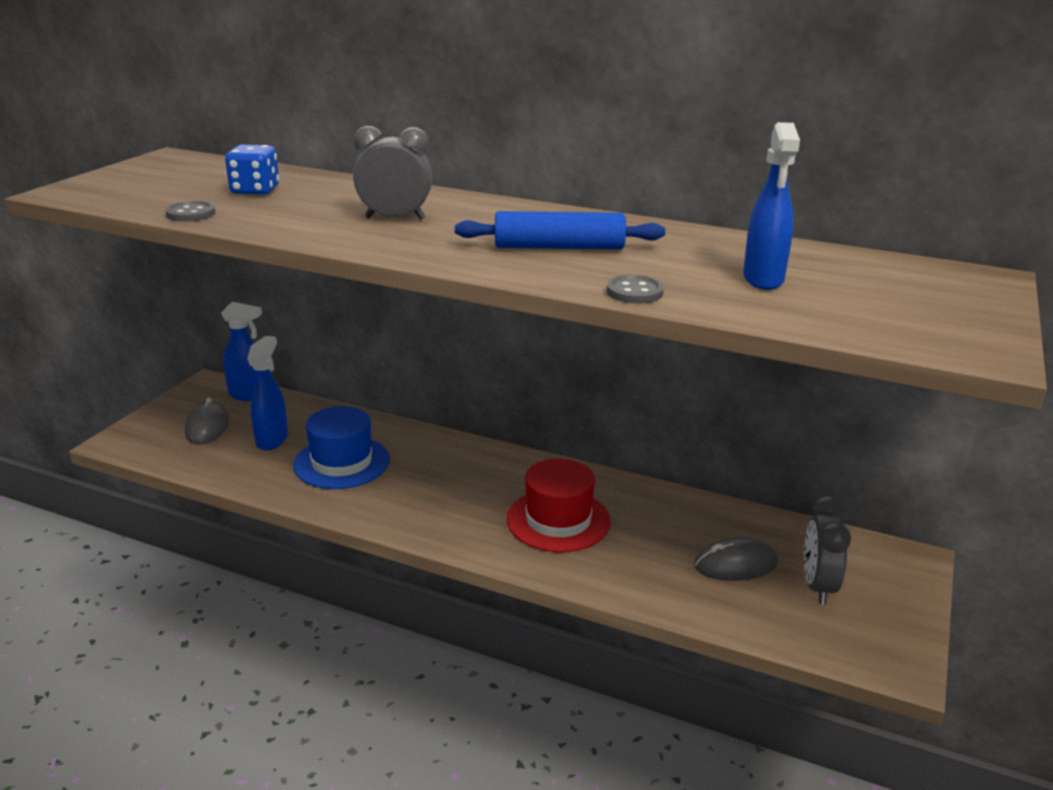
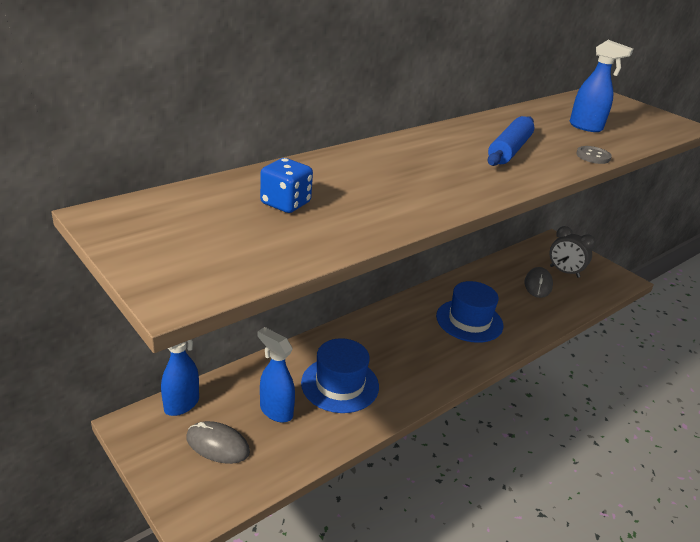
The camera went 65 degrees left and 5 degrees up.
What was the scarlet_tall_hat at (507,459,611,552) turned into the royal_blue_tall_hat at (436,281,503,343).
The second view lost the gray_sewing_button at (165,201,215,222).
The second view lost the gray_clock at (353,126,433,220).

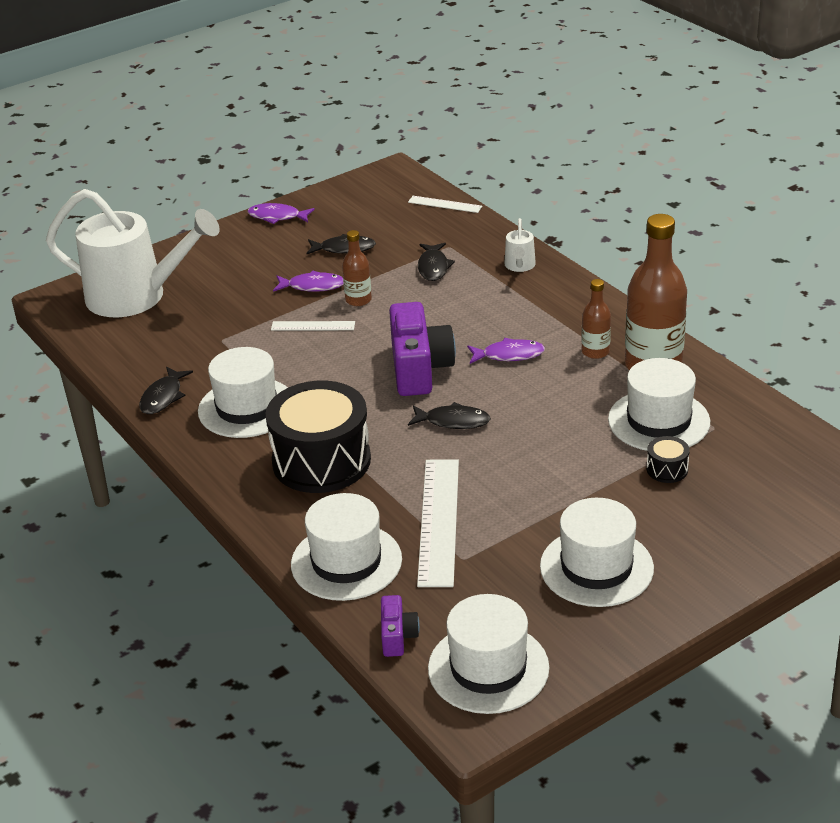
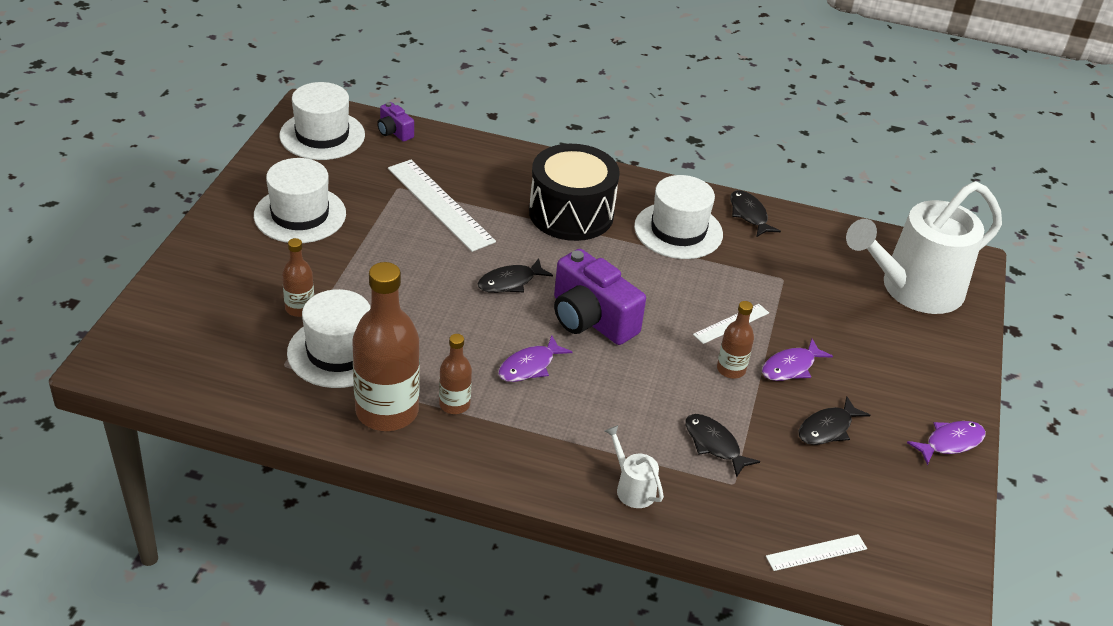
The camera went 135 degrees right and 5 degrees up.
Where the ebony_snare_drum stood at (647,436,690,483), the dark_brown_flask came to stand at (282,238,314,317).
The second view lost the white_tall_hat at (291,493,402,601).

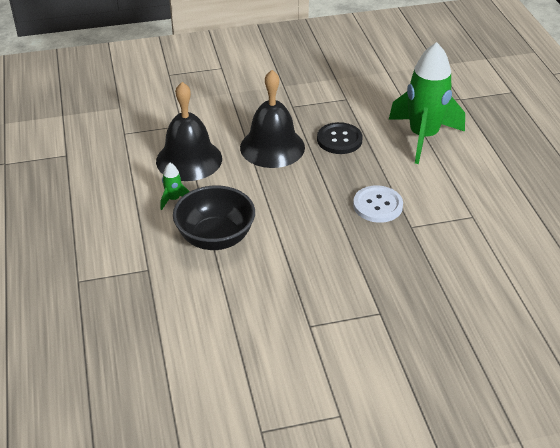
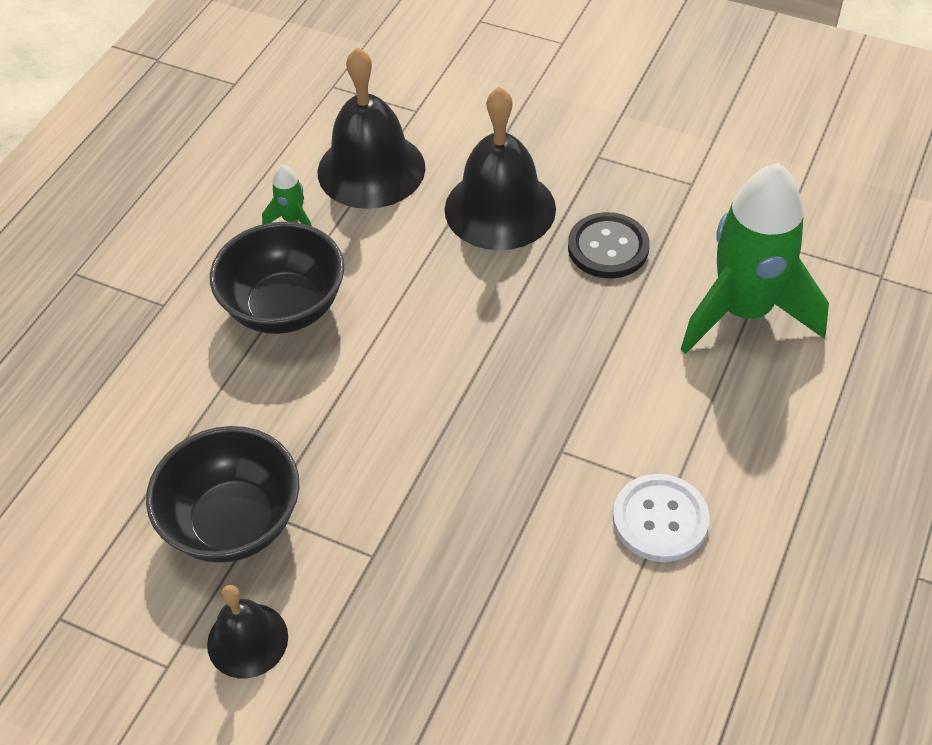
The camera went 40 degrees right and 10 degrees up.
The second view gained the ebony_deep_dish at (146,426,299,563).
The second view gained the ebony_bell at (207,585,288,679).
The white_sewing_button ended up elsewhere, having gone from (353,185,403,223) to (613,474,710,562).

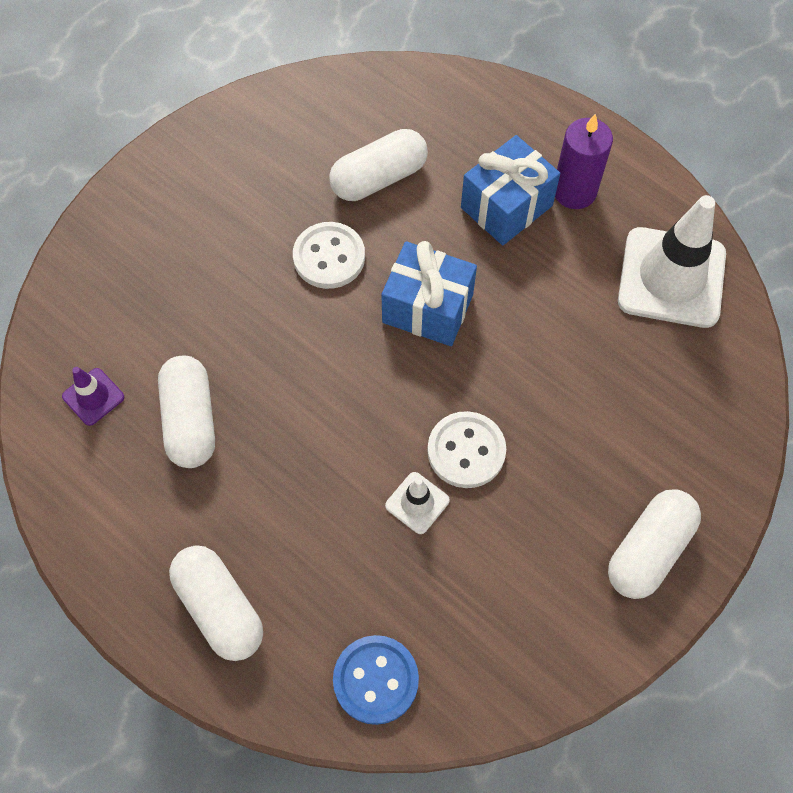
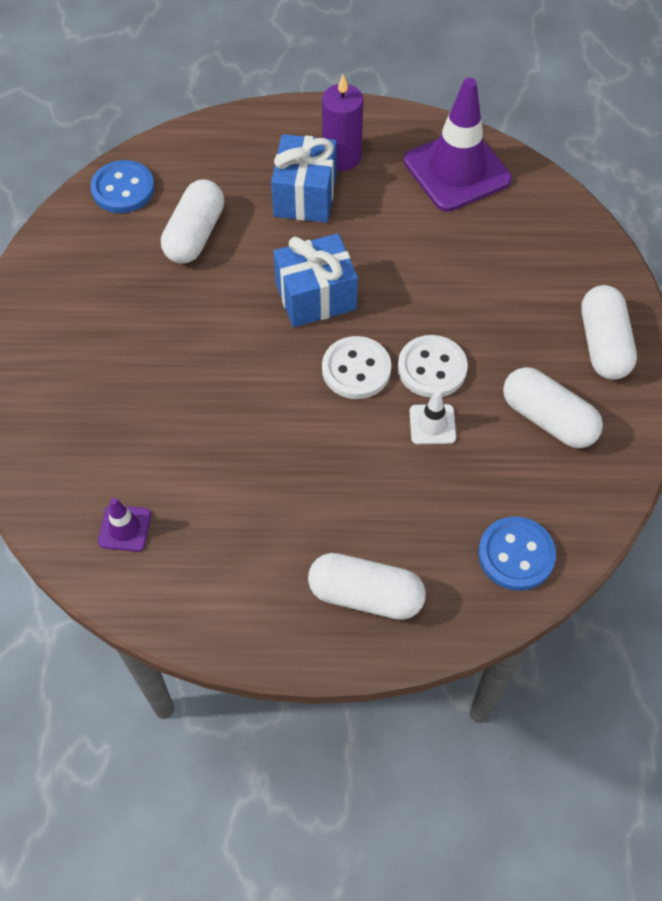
The camera went 40 degrees left and 5 degrees down.
The second view gained the royal_blue_sewing_button at (90,160,155,213).
The white_sewing_button ended up elsewhere, having gone from (293,222,365,289) to (322,336,391,399).
What was the white_road_cone at (618,195,726,328) turned into the purple_road_cone at (404,78,512,212).
The white_capsule ended up elsewhere, having gone from (158,356,215,468) to (503,367,603,448).

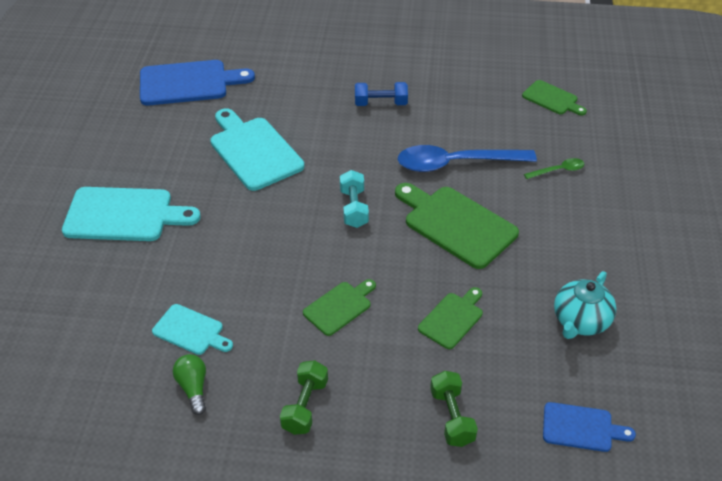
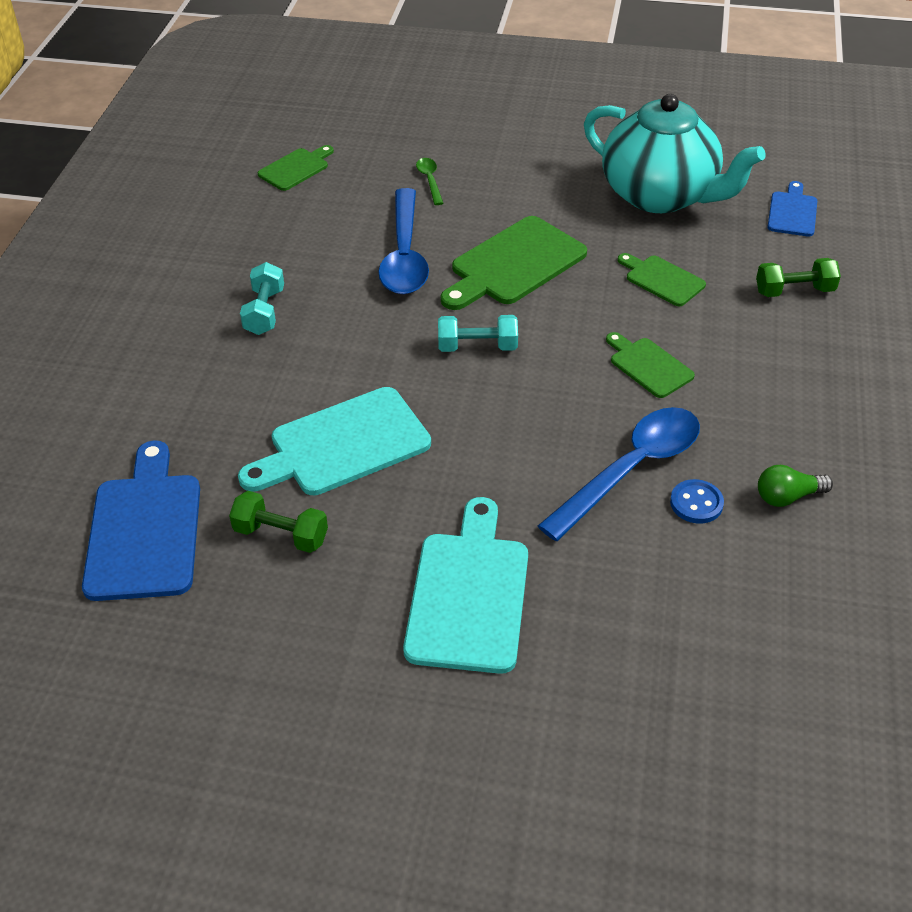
The camera went 85 degrees left and 0 degrees up.
The leaf-green_hand_weight ended up elsewhere, having gone from (280,360,328,435) to (229,491,328,553).
What was the royal_blue_hand_weight at (355,82,408,106) turned into the turquoise_hand_weight at (240,262,284,335).
The second view gained the royal_blue_teaspoon at (538,407,700,541).
The size of the turquoise_tea_pot at (554,271,616,339) changed by a factor of 1.86.
Where the turquoise_bread_board stood at (152,304,233,355), the royal_blue_sewing_button came to stand at (670,479,724,524).

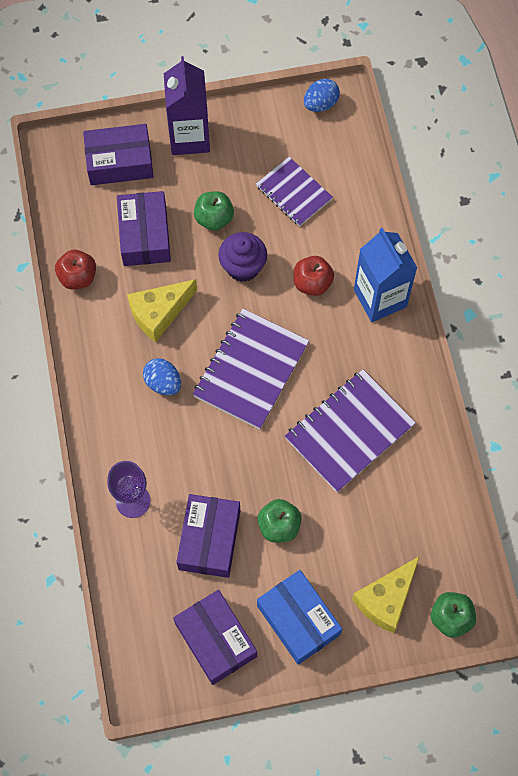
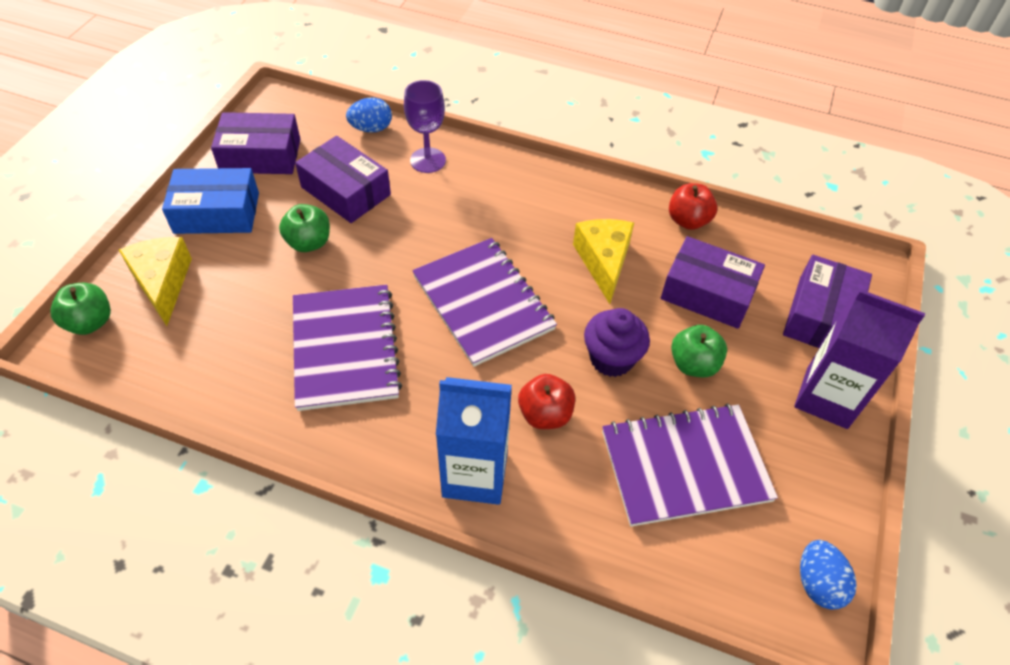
The camera went 120 degrees right and 15 degrees down.
The royal_blue_egg_shape ended up elsewhere, having gone from (143,358,181,395) to (346,97,392,133).
The size of the purple_exercise_book at (256,157,333,227) changed by a factor of 1.56.

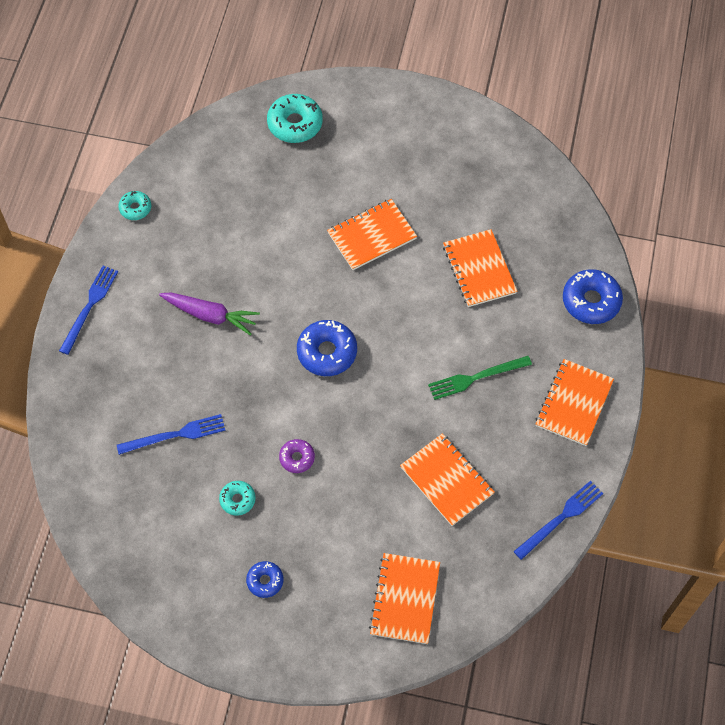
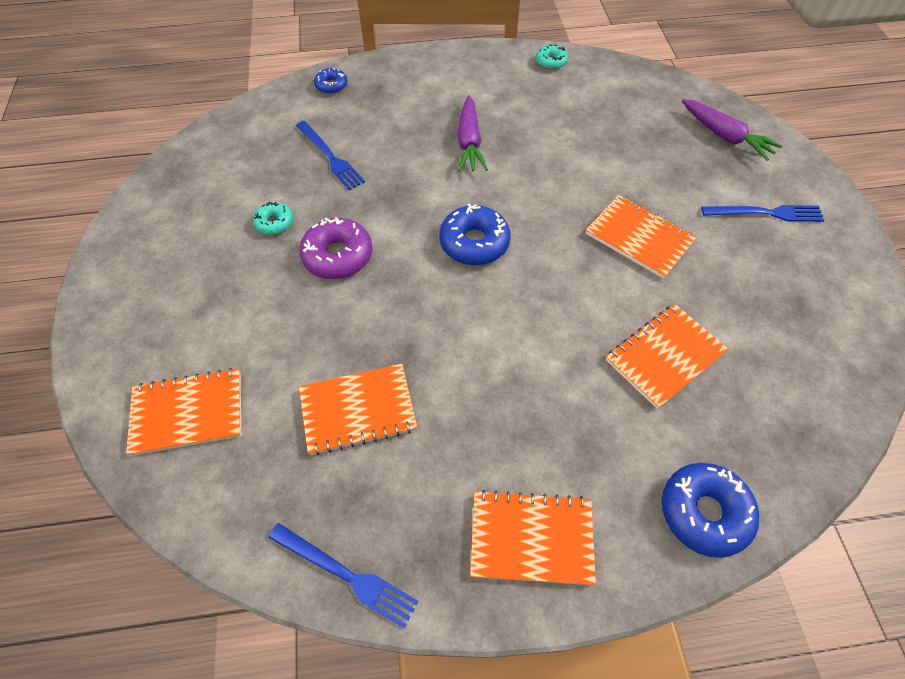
The camera went 70 degrees right and 5 degrees down.
The size of the purple_donut at (279,439,315,473) changed by a factor of 1.76.
The orange_exercise_book at (400,433,495,526) ended up facing another way, 45 degrees clockwise from before.
The royal_blue_donut ended up elsewhere, having gone from (246,561,283,598) to (314,68,348,94).
Where the turquoise_donut stood at (267,94,323,143), the purple_toy_carrot came to stand at (682,99,783,161).
The royal_blue_table_fork ended up elsewhere, having gone from (59,266,118,355) to (701,205,825,222).
The second view lost the leaf-green_table_fork at (428,356,532,400).

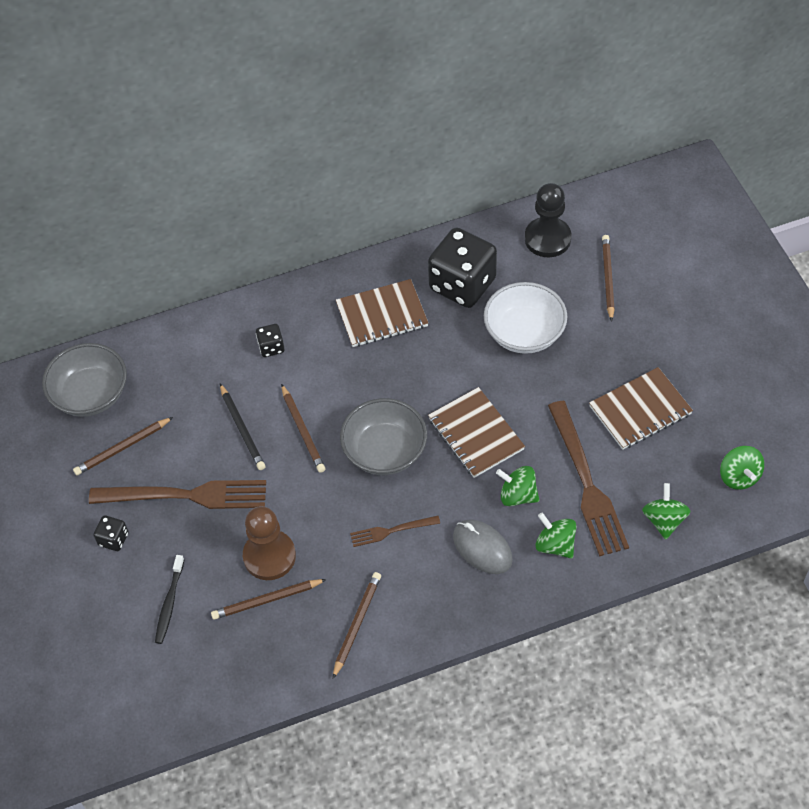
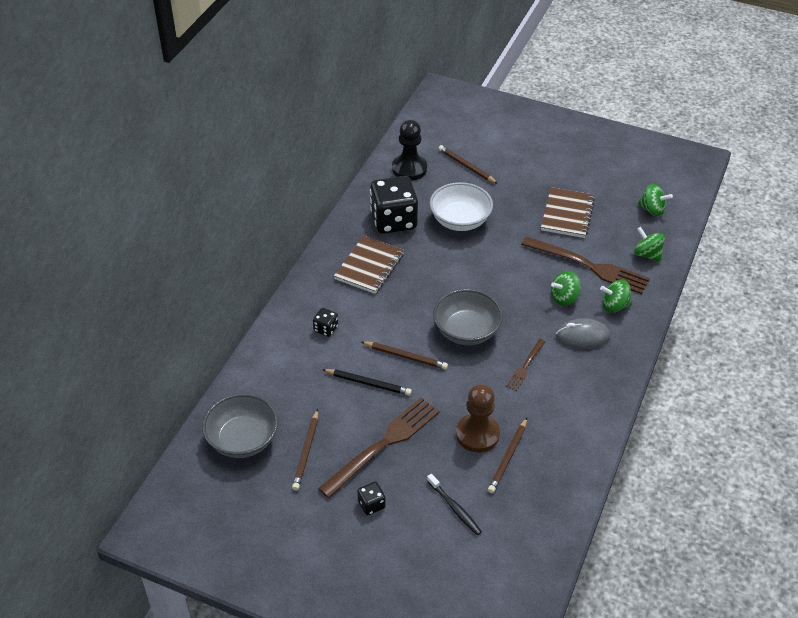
The camera went 50 degrees left and 10 degrees down.
The second view lost the dark_brown_lead_pencil at (333,572,381,679).
The second view lost the dark_brown_exercise_book at (428,387,525,478).

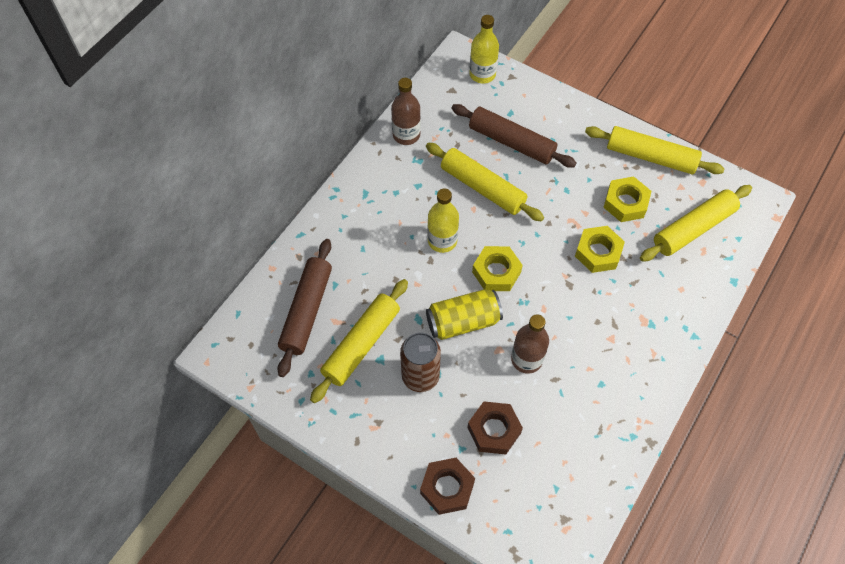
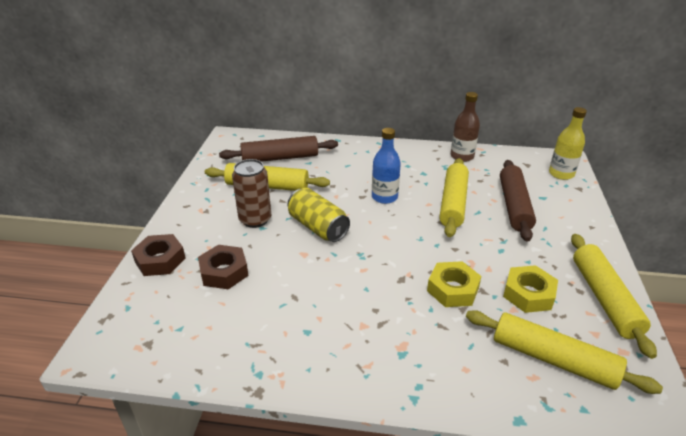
The camera went 65 degrees right and 25 degrees down.
What was the bright_yellow_flask at (427,188,459,253) turned into the royal_blue_flask at (372,128,401,204).
The second view lost the bright_yellow_hex_nut at (472,246,523,291).
The second view lost the dark_brown_flask at (511,314,549,374).

